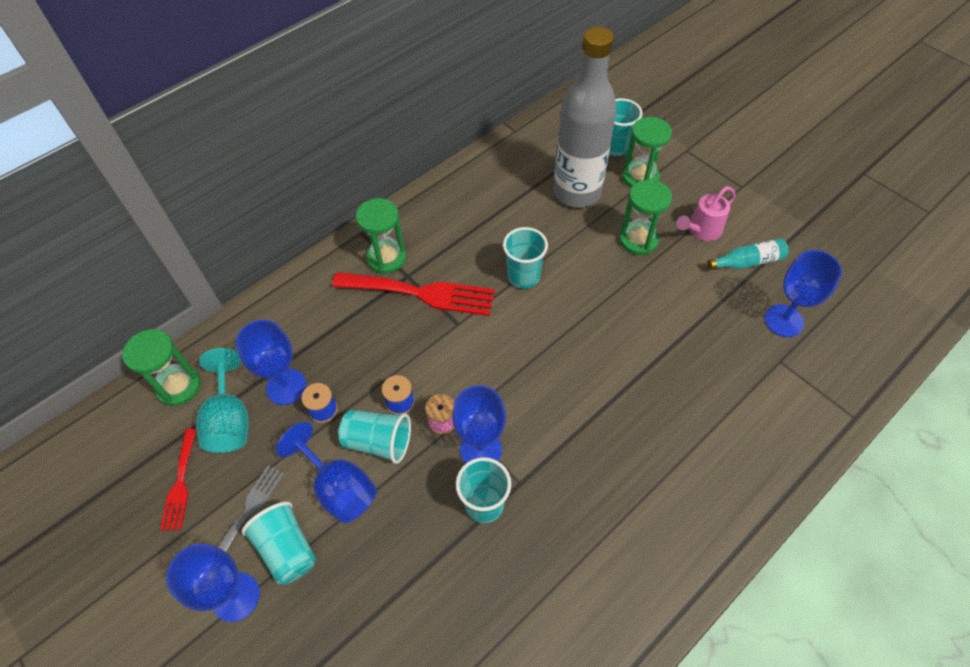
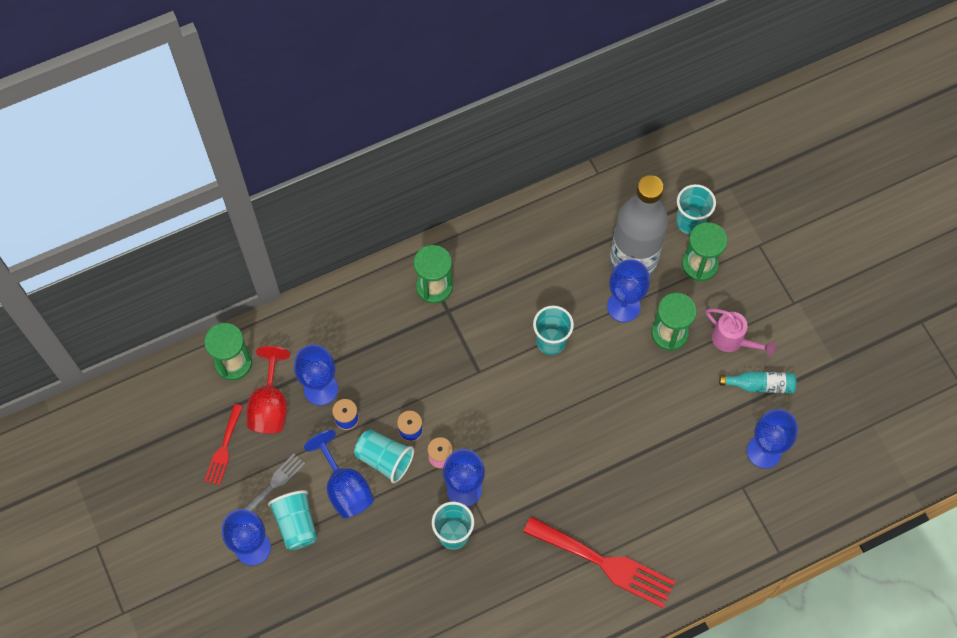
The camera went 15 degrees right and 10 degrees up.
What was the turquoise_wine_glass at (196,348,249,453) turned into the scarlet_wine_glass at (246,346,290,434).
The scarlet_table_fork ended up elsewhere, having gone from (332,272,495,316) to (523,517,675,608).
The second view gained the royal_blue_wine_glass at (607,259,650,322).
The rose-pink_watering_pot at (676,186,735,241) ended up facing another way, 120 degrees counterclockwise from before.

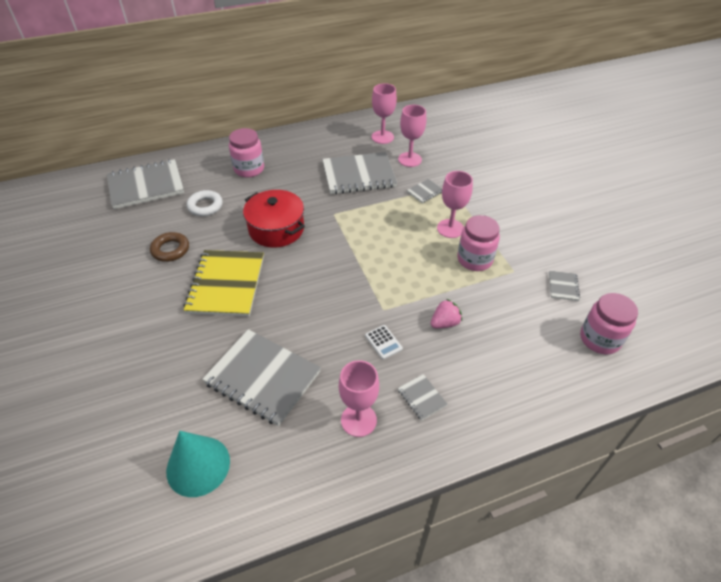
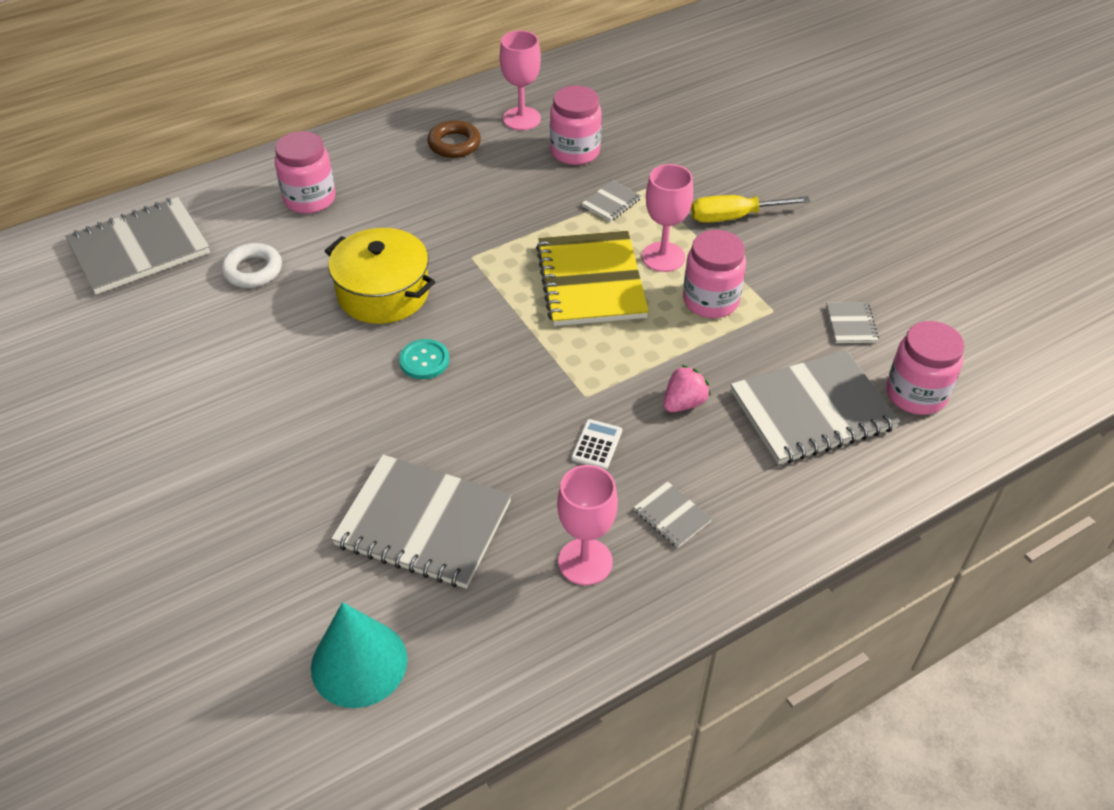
The camera went 10 degrees left and 0 degrees up.
What was the scarlet_cooking_pot at (243,190,305,248) turned into the bright_yellow_cooking_pot at (325,228,435,324).
The second view gained the turquoise_sewing_button at (399,339,449,379).
The dark_brown_ring ended up elsewhere, having gone from (150,232,189,262) to (427,120,481,158).
The bright_yellow_exercise_book ended up elsewhere, having gone from (184,250,264,317) to (536,231,649,326).
Where the rose-pink_wine_glass stood at (398,105,426,167), the rose-pink_preserve_jar came to stand at (550,85,602,165).
The white_calculator at (365,325,403,360) ended up facing another way, 120 degrees counterclockwise from before.
The second view gained the bright_yellow_screwdriver at (691,195,810,223).
The gray_exercise_book ended up elsewhere, having gone from (322,152,397,194) to (731,350,900,465).

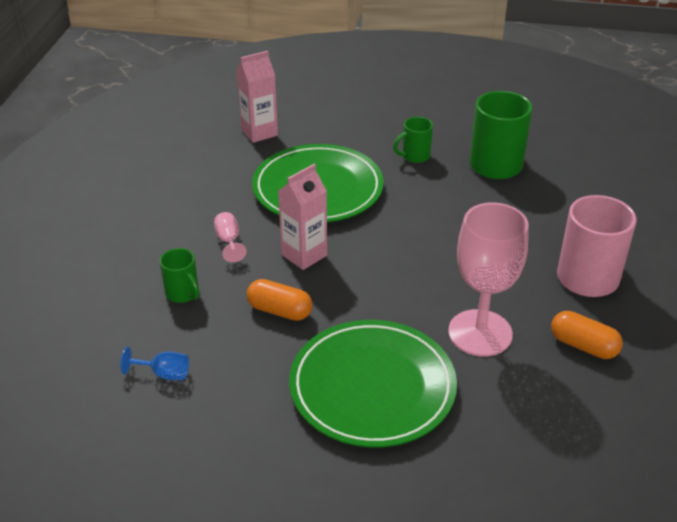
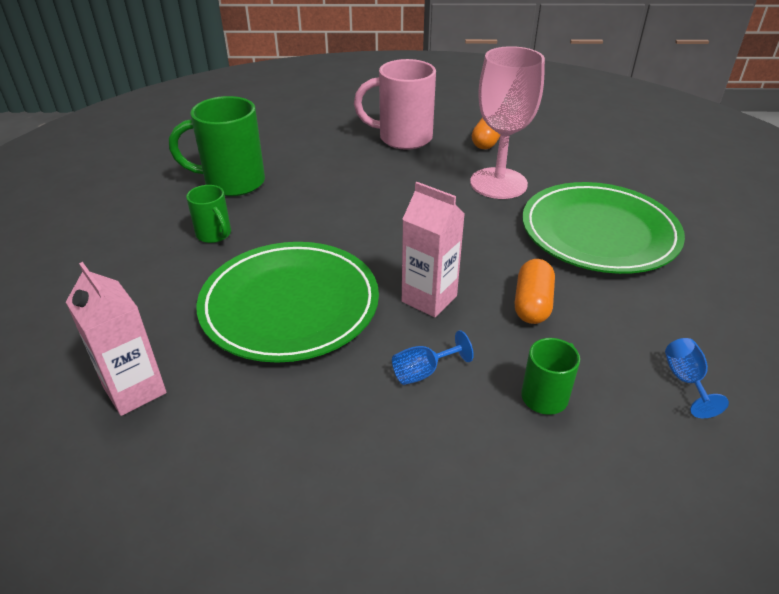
The camera went 100 degrees left and 0 degrees up.
What was the rose-pink_wine_glass at (214,212,246,262) turned into the royal_blue_wine_glass at (392,330,474,385).

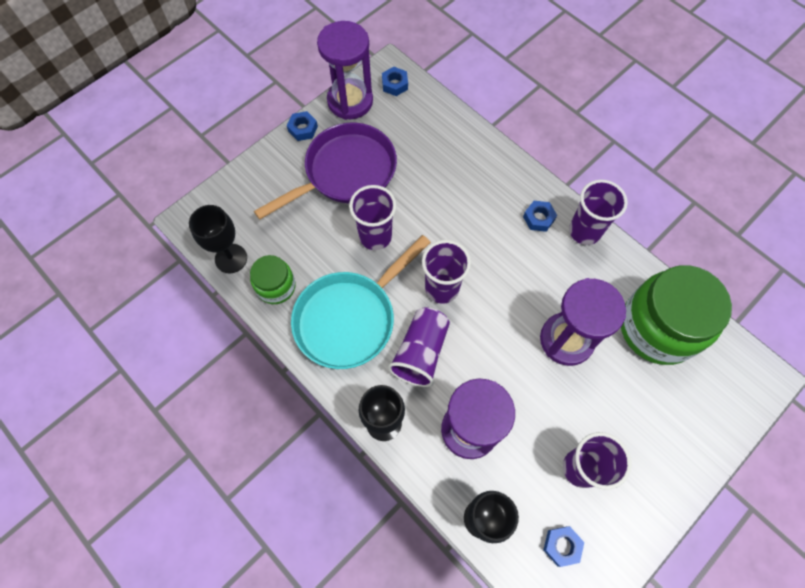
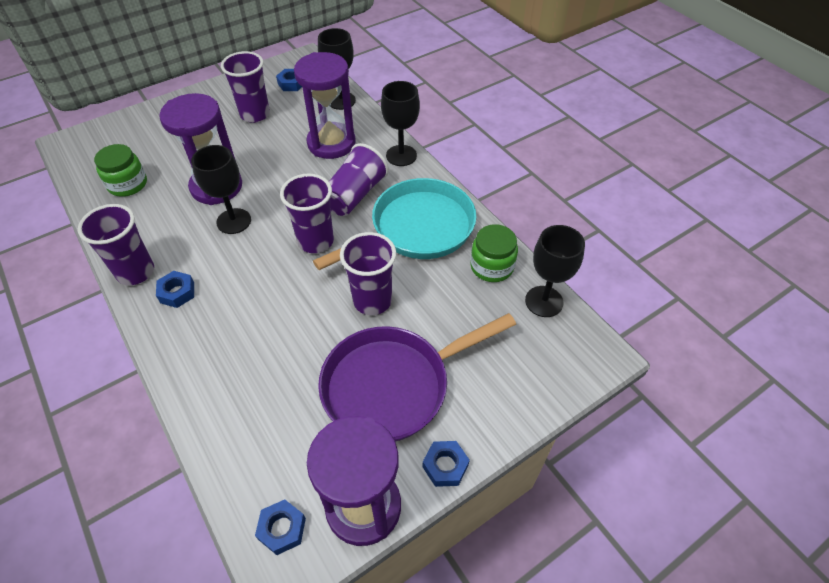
The camera went 170 degrees left and 15 degrees down.
The size of the leaf-green_preserve_jar at (621,265,732,365) changed by a factor of 0.51.
The second view gained the ebony_wine_glass at (191,145,251,234).

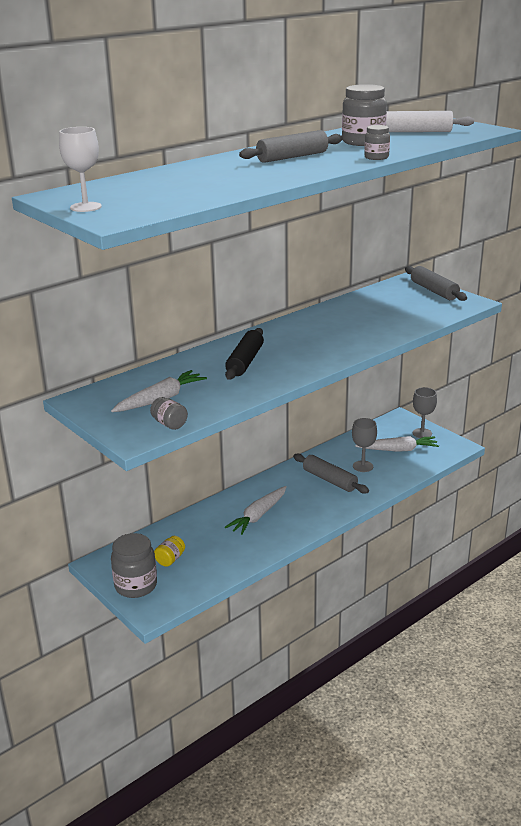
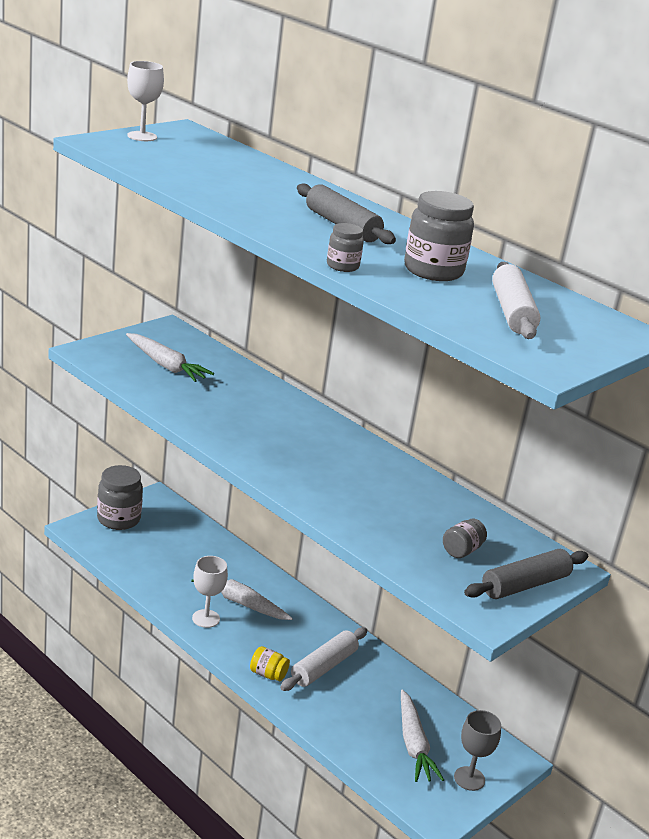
The camera went 80 degrees right and 0 degrees up.
The second view gained the white_wine_glass at (192,556,228,628).
The bright_yellow_preserve_jar ended up elsewhere, having gone from (154,536,185,567) to (250,646,290,681).
What was the gray_rolling_pin at (293,454,369,494) turned into the white_rolling_pin at (280,627,367,691).
The gray_preserve_jar ended up elsewhere, having gone from (150,397,188,430) to (443,519,487,558).
The second view lost the ebony_rolling_pin at (225,328,264,380).
The second view lost the gray_wine_glass at (352,418,377,472).

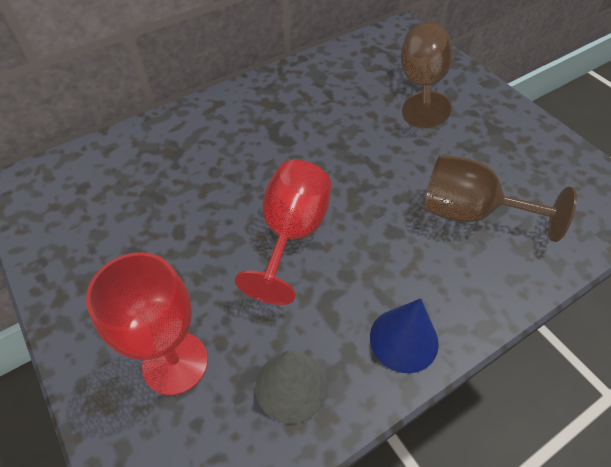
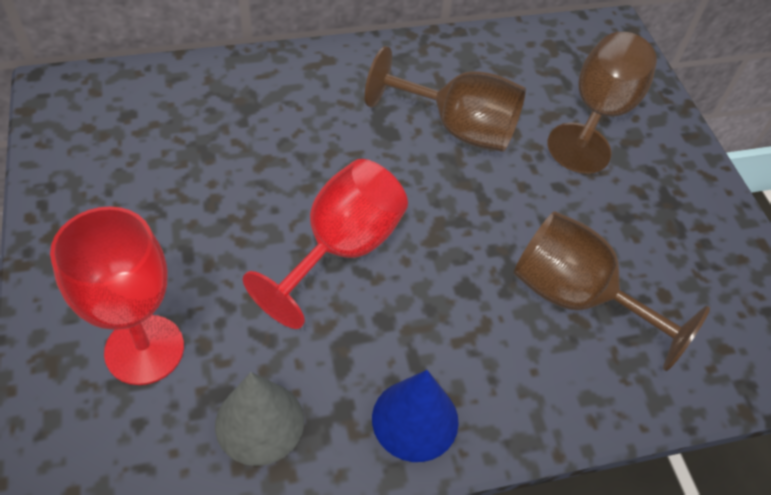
The camera went 15 degrees right and 0 degrees up.
The second view gained the dark_brown_wine_glass at (365,46,526,152).

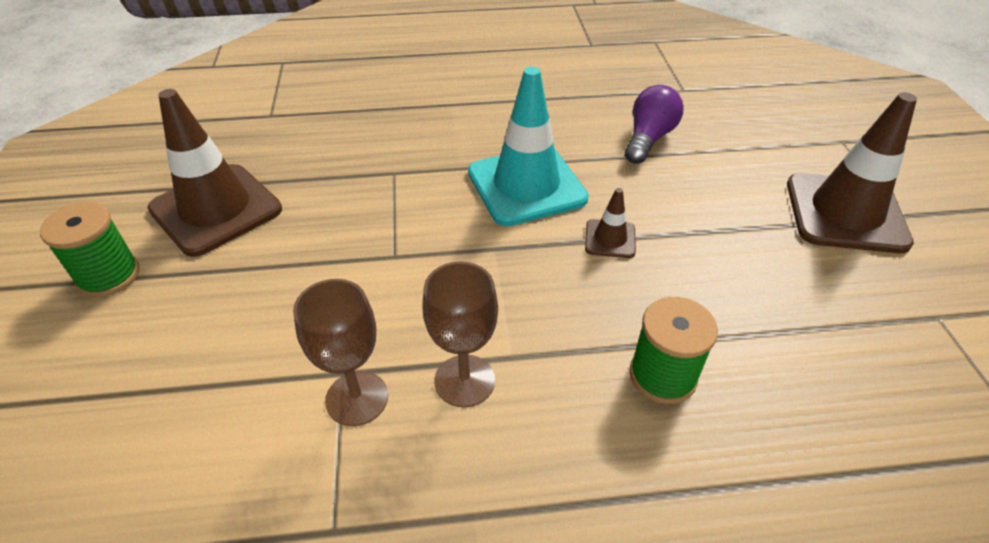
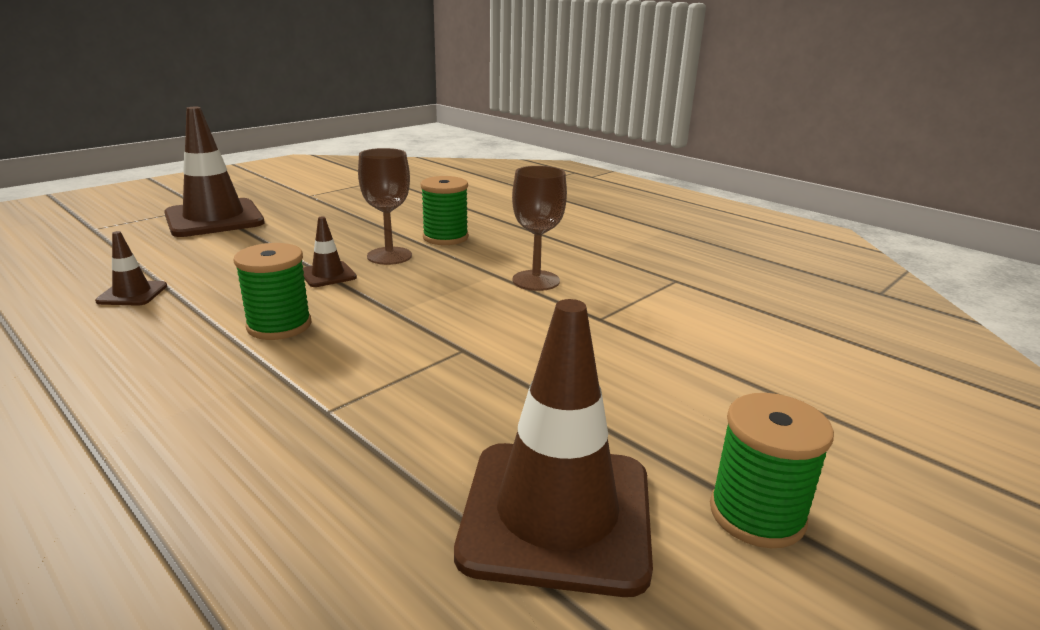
The camera went 130 degrees left and 20 degrees down.
Where the purple_lightbulb stood at (625,85,683,164), the dark_brown_road_cone came to stand at (95,231,167,306).
Where the turquoise_road_cone stood at (468,67,589,226), the leaf-green_bobbin came to stand at (234,243,311,340).
The dark_brown_wine_glass ended up elsewhere, having gone from (293,279,388,426) to (358,148,412,265).

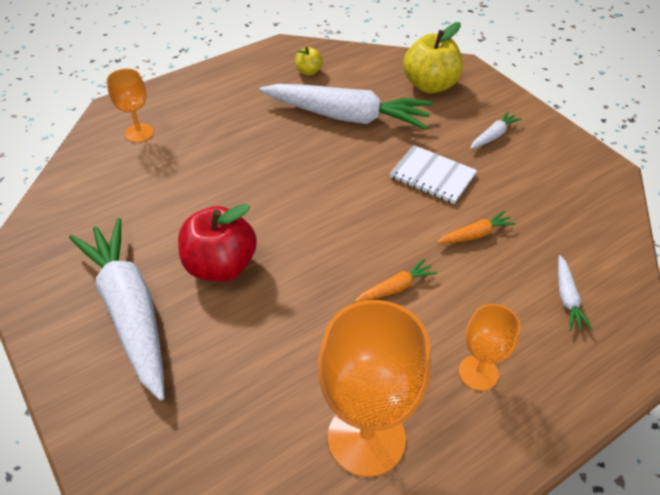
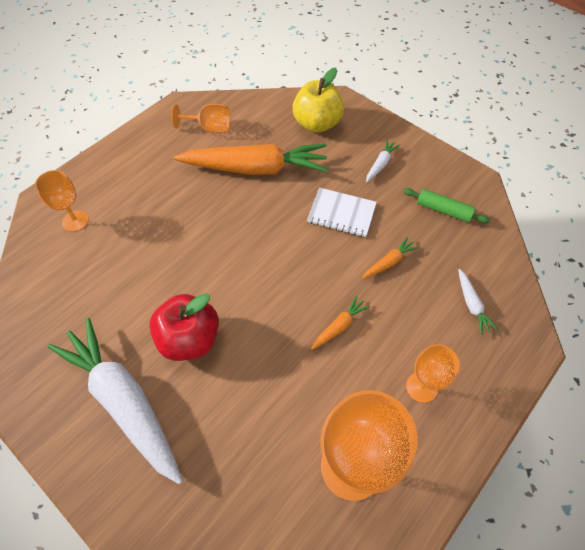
The camera went 15 degrees left and 10 degrees up.
Where the bright_yellow_toy_apple stood at (295,47,323,75), the orange_wine_glass came to stand at (171,104,230,133).
What was the white_toy_carrot at (259,84,433,130) turned into the orange_toy_carrot at (174,144,328,175).
The second view gained the leaf-green_rolling_pin at (403,188,490,223).

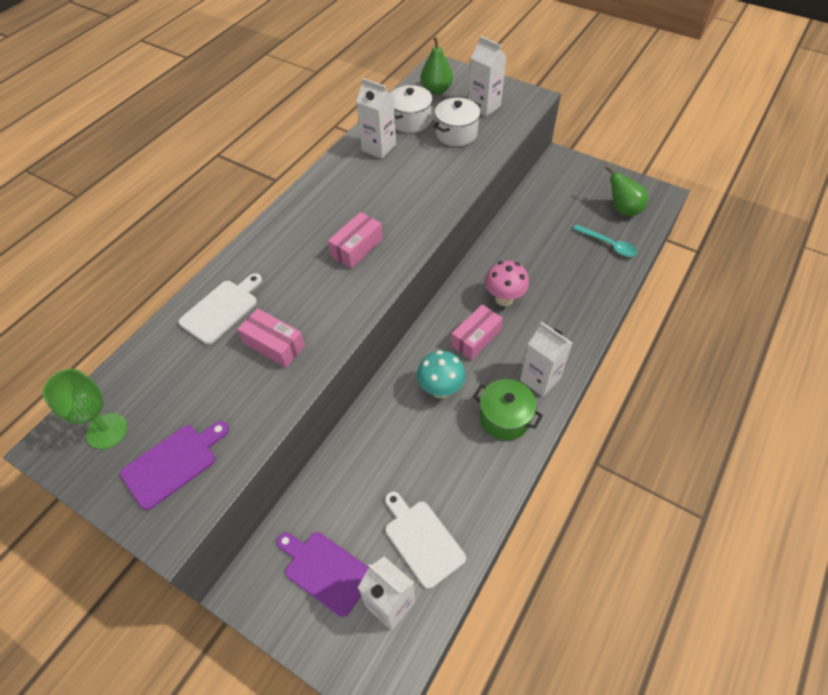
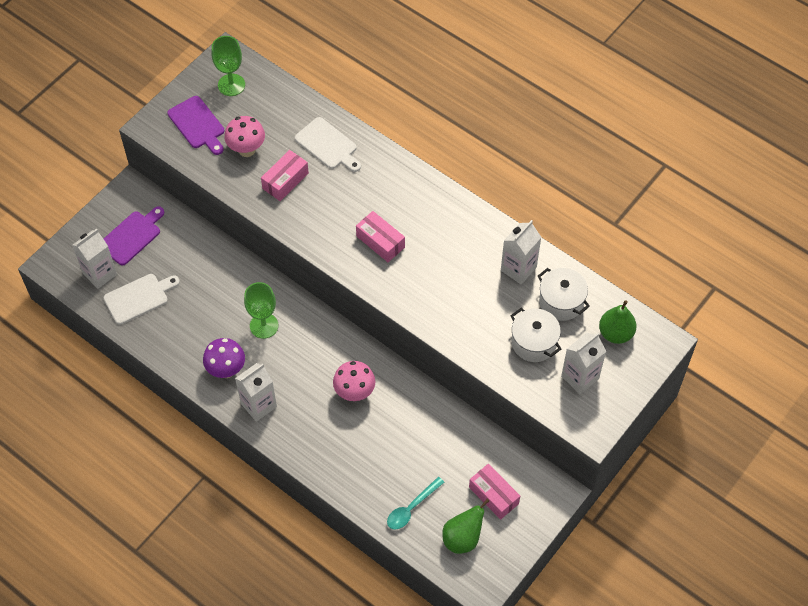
The camera went 95 degrees right and 5 degrees up.
Where the leaf-green_cooking_pot stood at (473,379,543,440), the purple_mushroom came to stand at (203,338,245,378).
The second view gained the rose-pink_mushroom at (224,116,265,157).
Where the turquoise_mushroom stood at (417,350,466,398), the leaf-green_wine_glass came to stand at (244,282,278,339).
The rose-pink_box ended up elsewhere, having gone from (451,304,503,360) to (469,464,520,520).

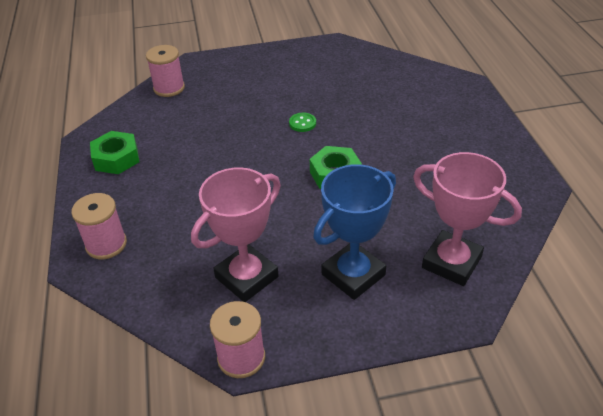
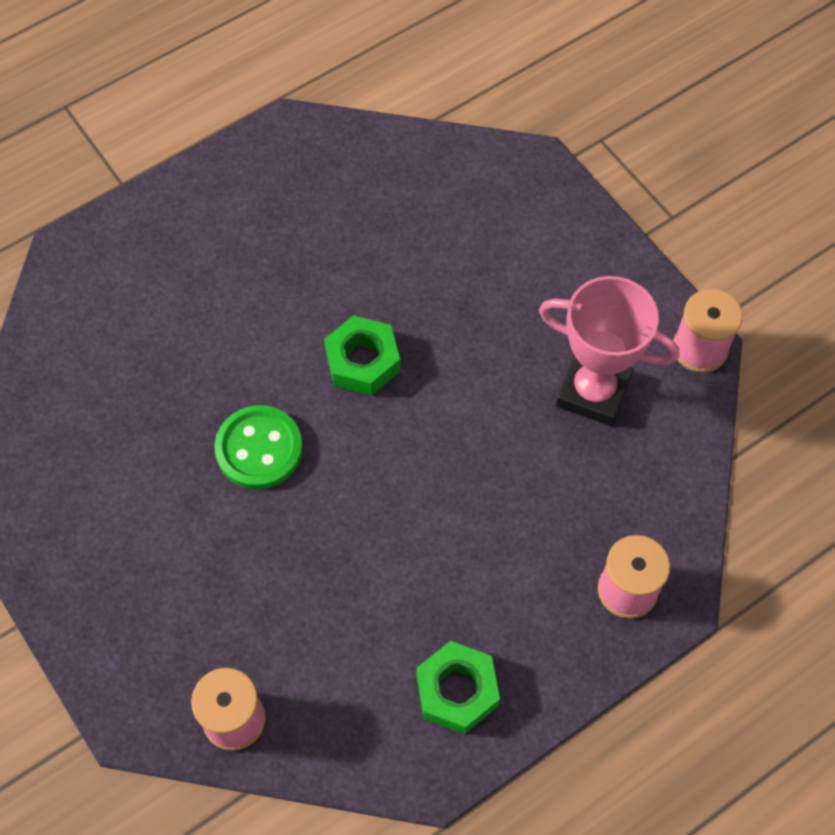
The camera went 115 degrees left and 20 degrees up.
The size of the leaf-green_sewing_button at (289,113,316,132) changed by a factor of 1.88.
The second view lost the royal_blue_prize_cup at (313,164,396,300).
The second view lost the rose-pink_prize_cup at (413,152,522,286).

